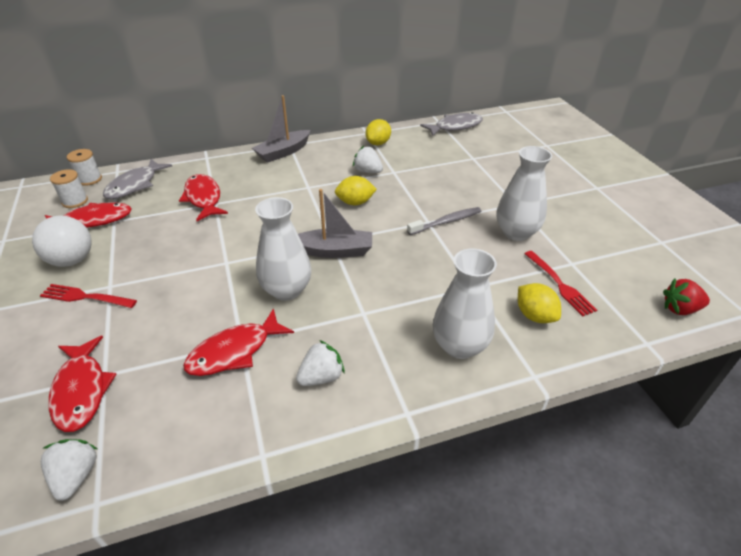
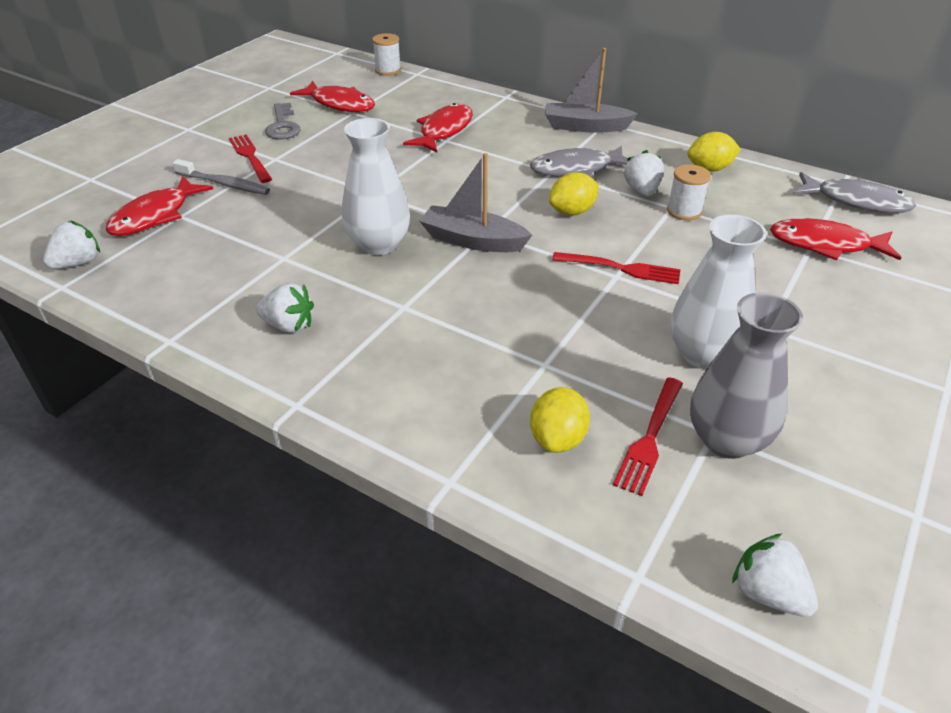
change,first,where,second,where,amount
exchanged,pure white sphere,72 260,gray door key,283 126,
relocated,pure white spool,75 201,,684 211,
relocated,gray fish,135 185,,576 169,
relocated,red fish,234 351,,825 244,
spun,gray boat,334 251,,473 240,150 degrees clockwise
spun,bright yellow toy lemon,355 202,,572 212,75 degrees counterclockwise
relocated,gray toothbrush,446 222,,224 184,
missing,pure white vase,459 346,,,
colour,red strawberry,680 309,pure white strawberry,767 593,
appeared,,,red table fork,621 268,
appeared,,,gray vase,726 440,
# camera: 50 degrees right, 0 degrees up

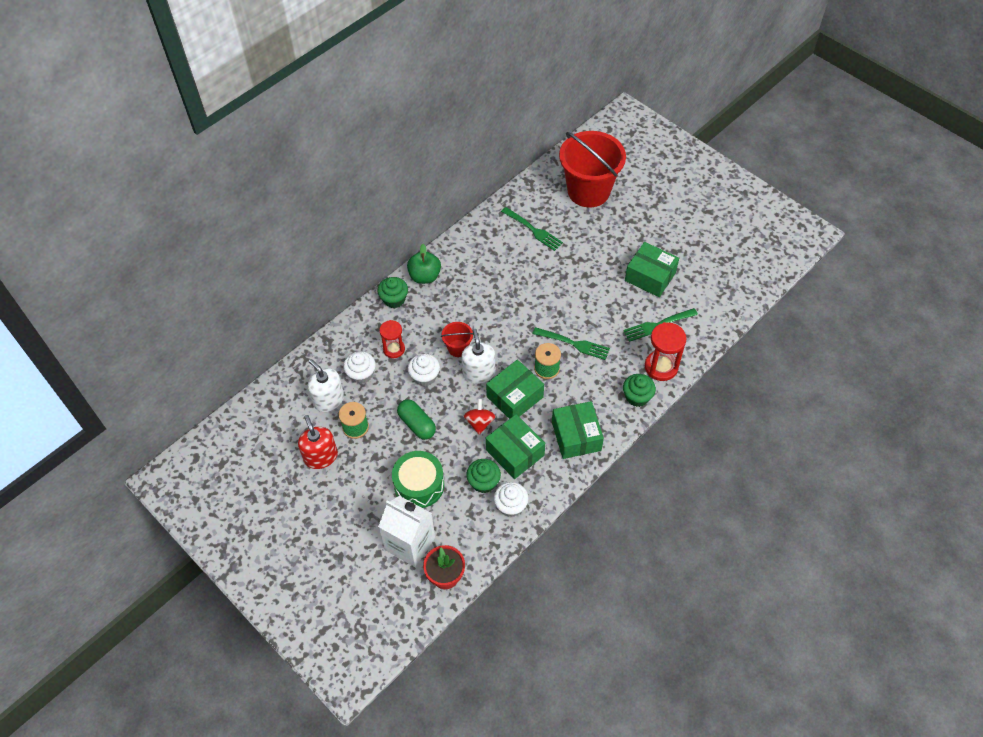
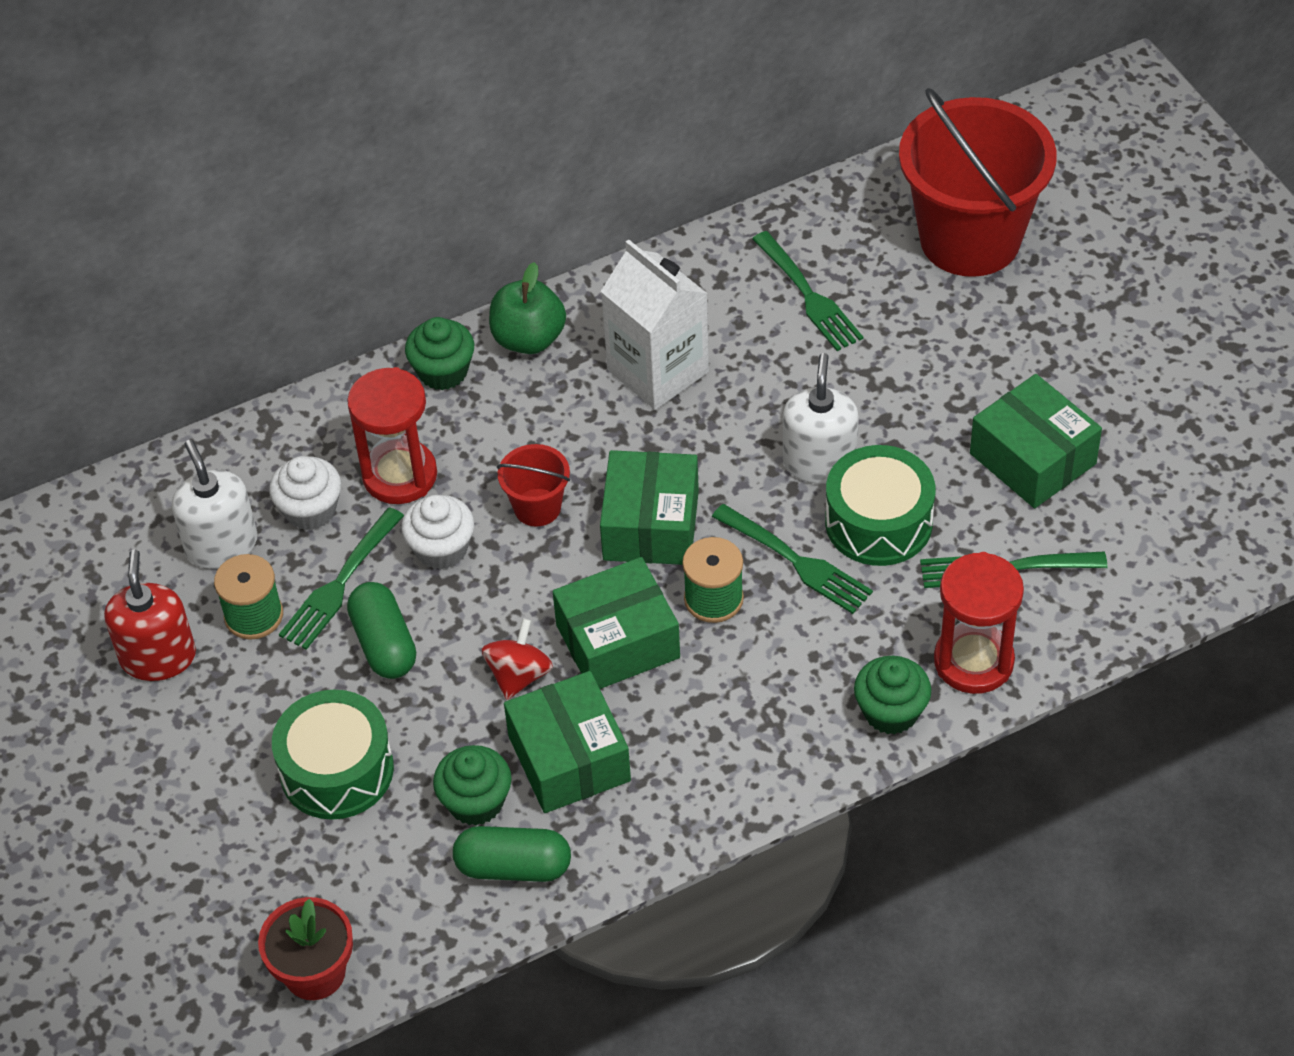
change,first,where,second,where,amount
relocated,pure white juice carton,410 543,,658 371,
size,red sandglass,394 349,,400 475,x1.51
relocated,pure white pump bottle,478 373,,819 462,
exchanged,pure white fairy cake,510 506,green pill,513 867,
relocated,green box,576 436,,651 525,
appeared,,,green table fork,340 582,
appeared,,,green drum,878 522,
# camera: 20 degrees right, 5 degrees down

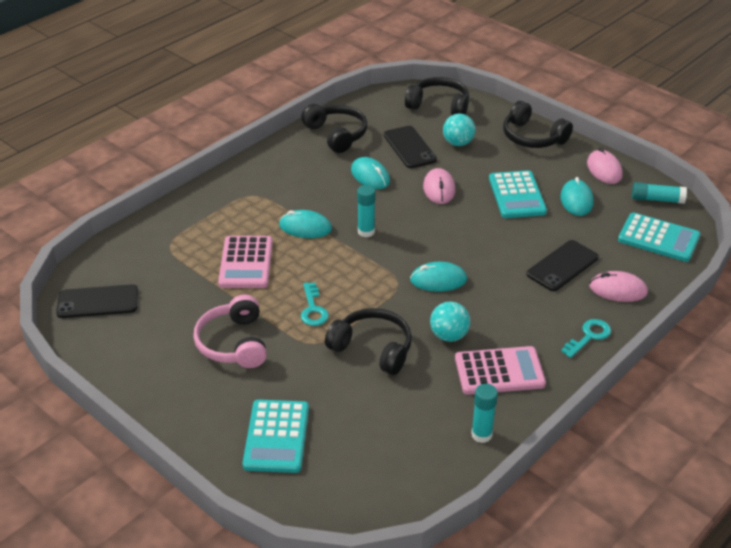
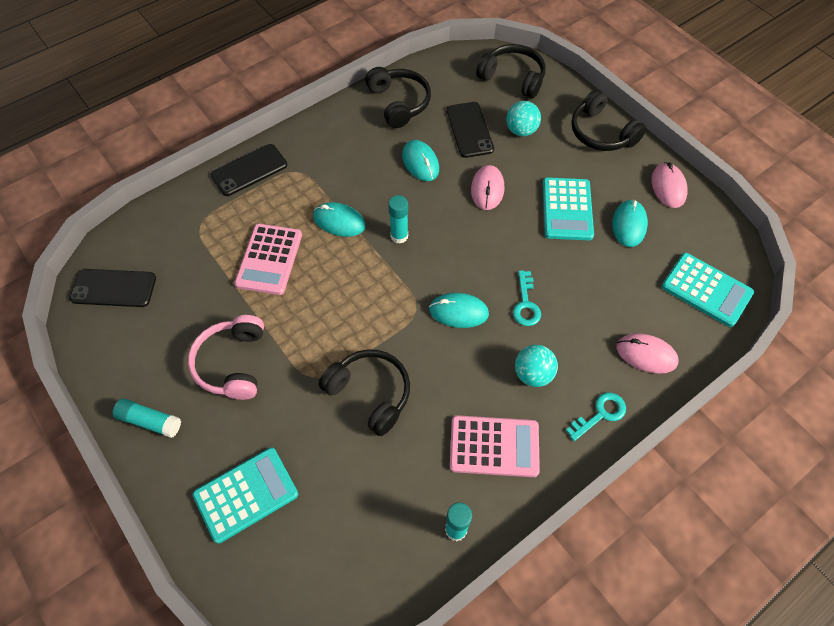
change,first,where,second,where,amount
spun,turquoise pocket calculator,276 436,,246 494,135 degrees counterclockwise
relocated,turquoise door key,313 309,,526 304,
relocated,turquoise sphere,449 336,,533 374,
relocated,jet-black phone,562 266,,249 170,
relocated,turquoise stick of glue,657 199,,149 421,
# camera: 10 degrees right, 20 degrees up

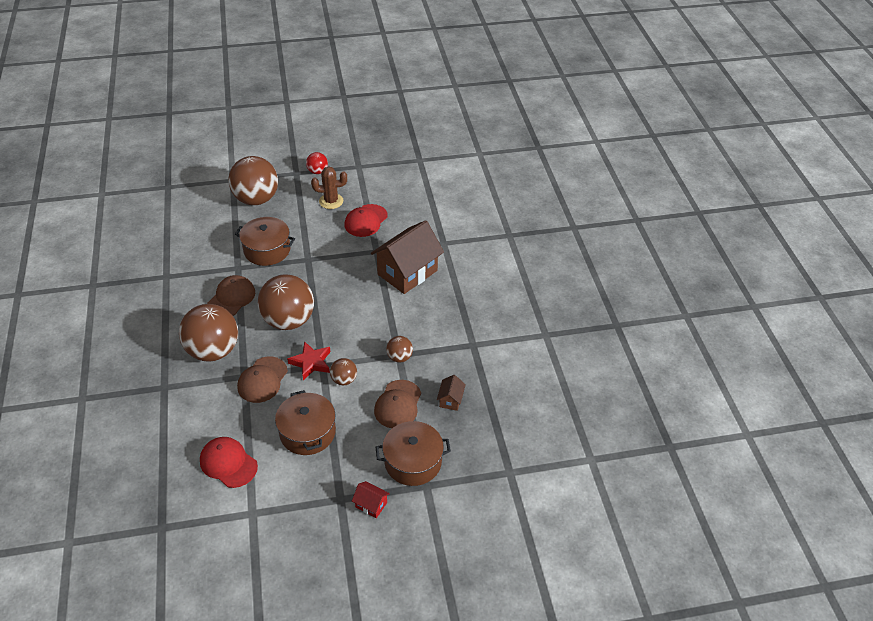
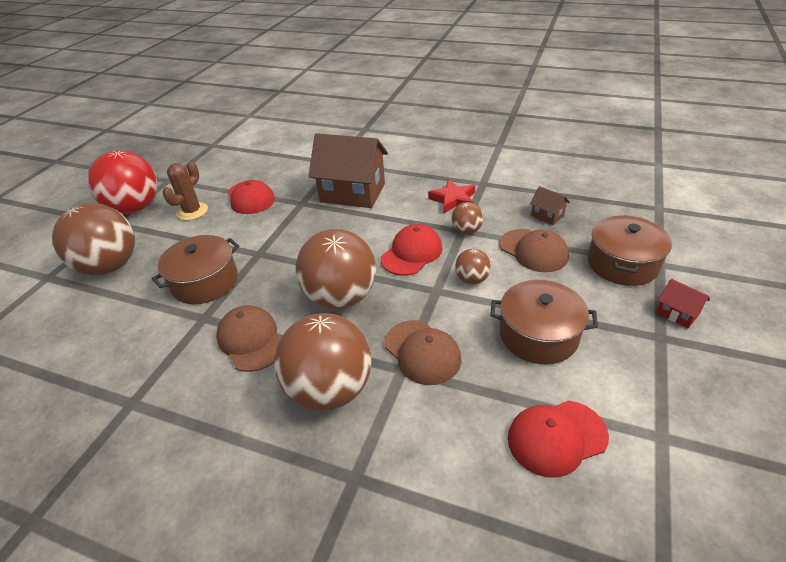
change,first,where,second,where,amount
relocated,red star,311 362,,453 200,
size,red sphere,317 171,,135 208,x2.14
spun,red house,371 505,,677 313,75 degrees clockwise
spun,dark brown house,407 272,,352 193,60 degrees counterclockwise
appeared,,,red baseball cap,412 253,
# camera: 55 degrees left, 5 degrees down

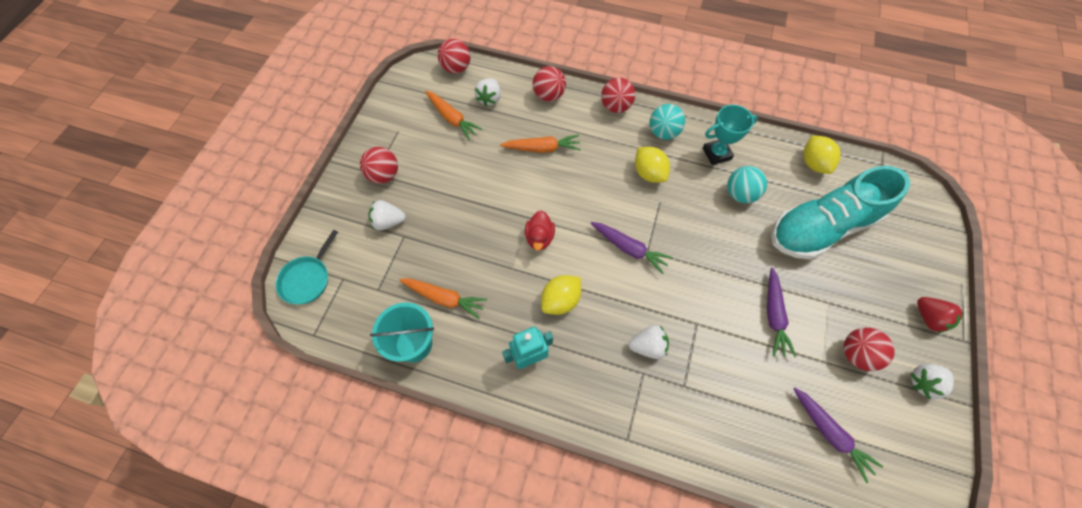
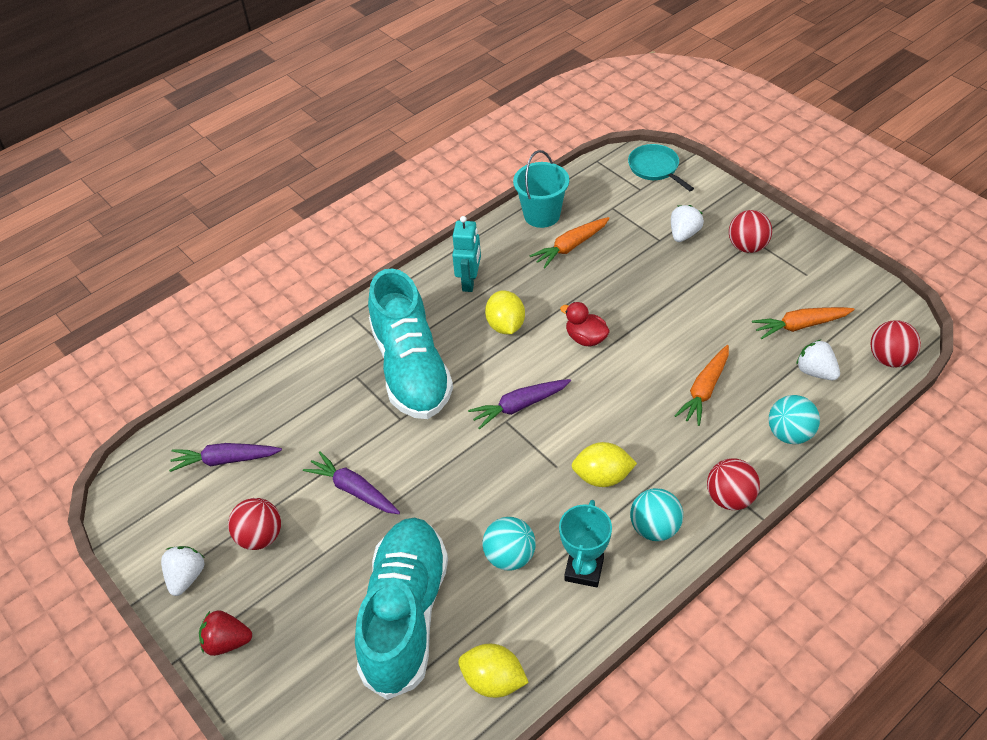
change,first,where,second,where,amount
colour,red sphere,549 95,turquoise sphere,790 434,
exchanged,pure white strawberry,648 346,turquoise sneaker,411 368,
# camera: 125 degrees right, 15 degrees down

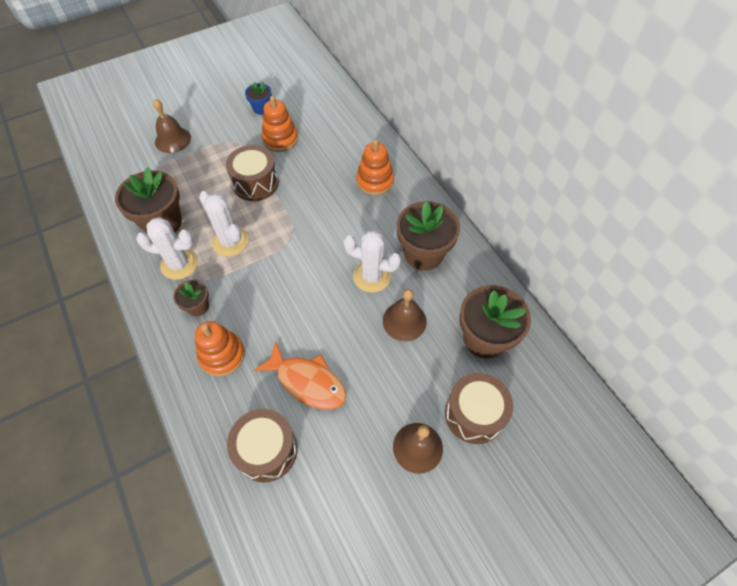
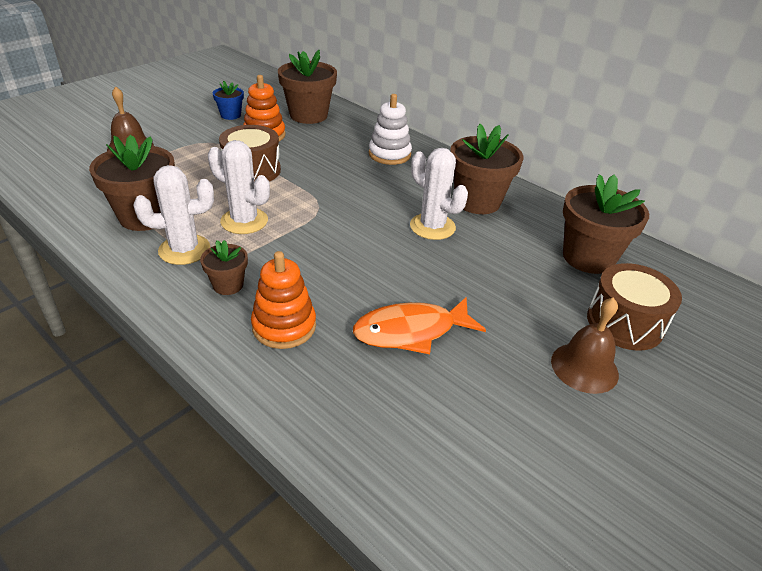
change,first,where,second,where,amount
missing,dark brown drum,266 450,,,
spun,bright orange fish,307 381,,411 331,150 degrees clockwise
spun,pure white cactus,372 276,,432 227,45 degrees clockwise
colour,bright orange ring stacker,375 181,pure white ring stacker,389 154,
missing,dark brown bell,404 321,,,
appeared,,,dark brown plant pot,308 115,
# camera: 20 degrees left, 20 degrees down

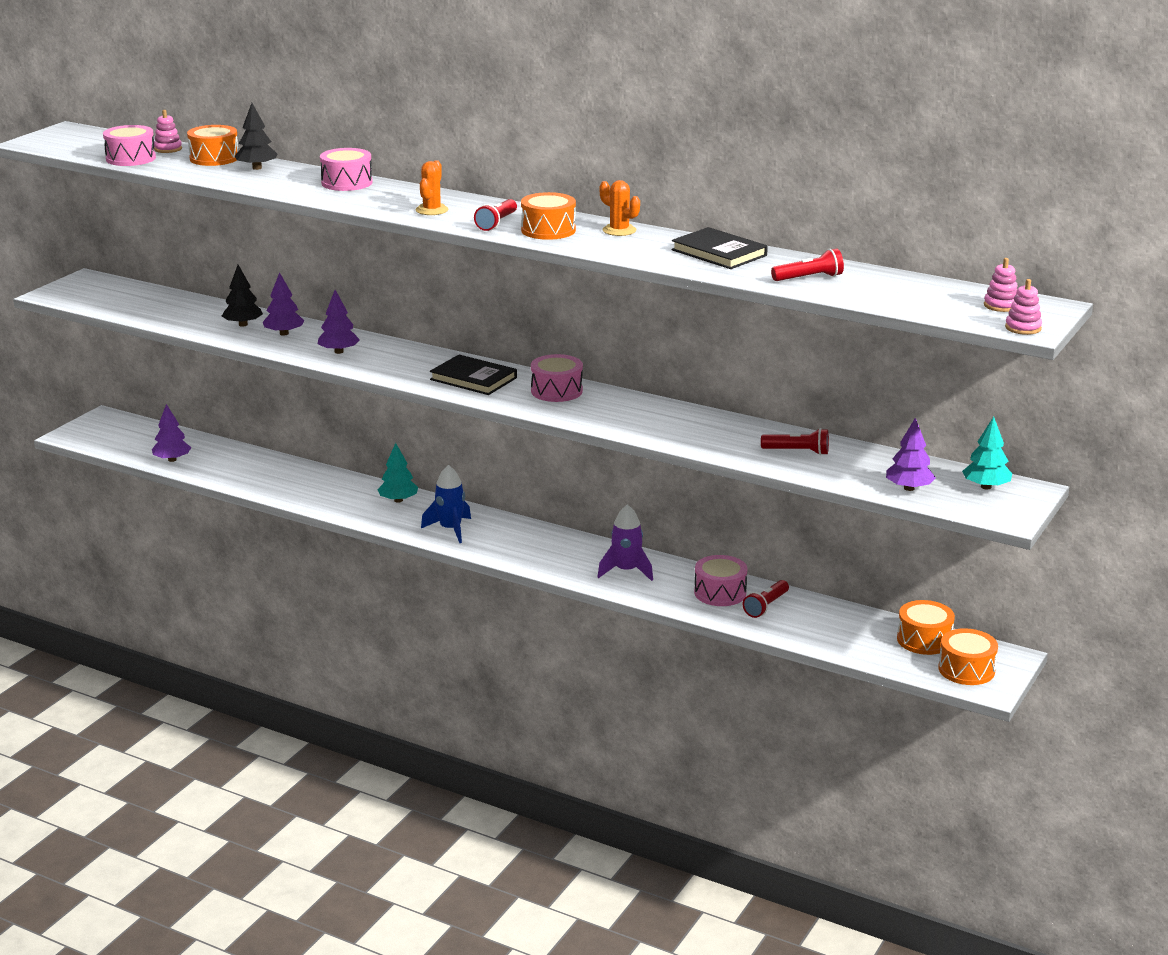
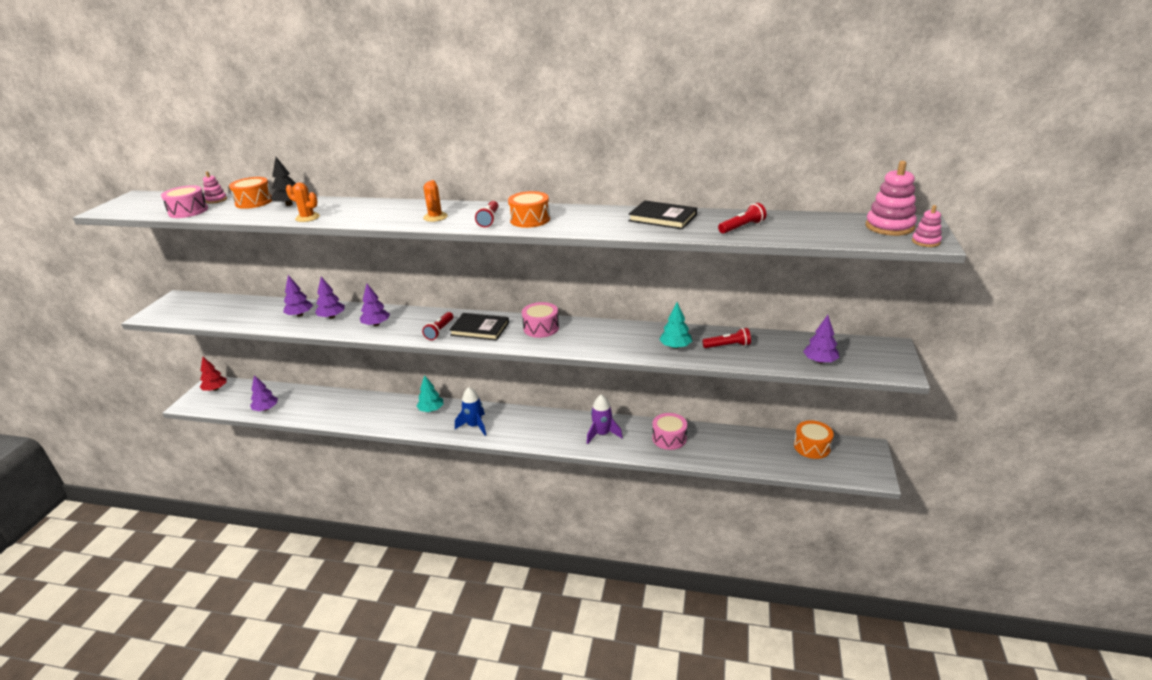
change,first,where,second,where,amount
colour,jet-black fir tree,243 324,royal purple fir tree,300 315,
missing,pink drum,347 183,,,
relocated,bright orange cactus,619 230,,307 217,
relocated,red torch,766 606,,439 331,
missing,bright orange drum,966 669,,,
relocated,turquoise fir tree,986 487,,675 346,
size,pink ring stacker,1001 305,,889 227,x1.83
appeared,,,red fir tree,215 389,
# camera: 15 degrees left, 5 degrees up

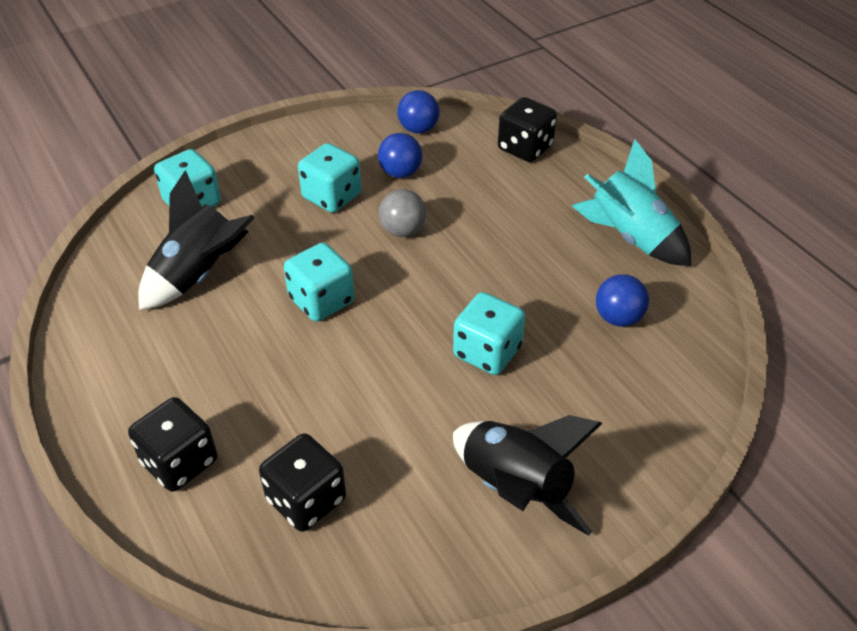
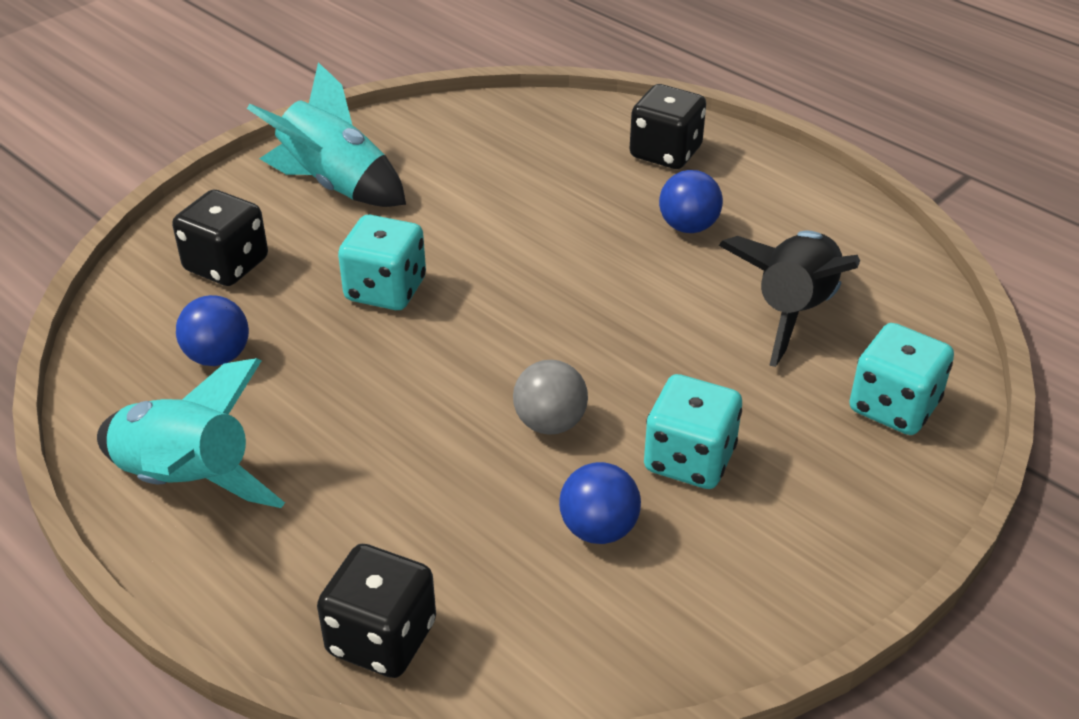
change,first,where,second,where,amount
relocated,jet-black die,306 499,,226 265,
missing,turquoise die,321 300,,,
relocated,cobalt sphere,418 129,,688 227,
colour,jet-black rocket,515 488,turquoise rocket,335 184,
# camera: 165 degrees right, 5 degrees down

